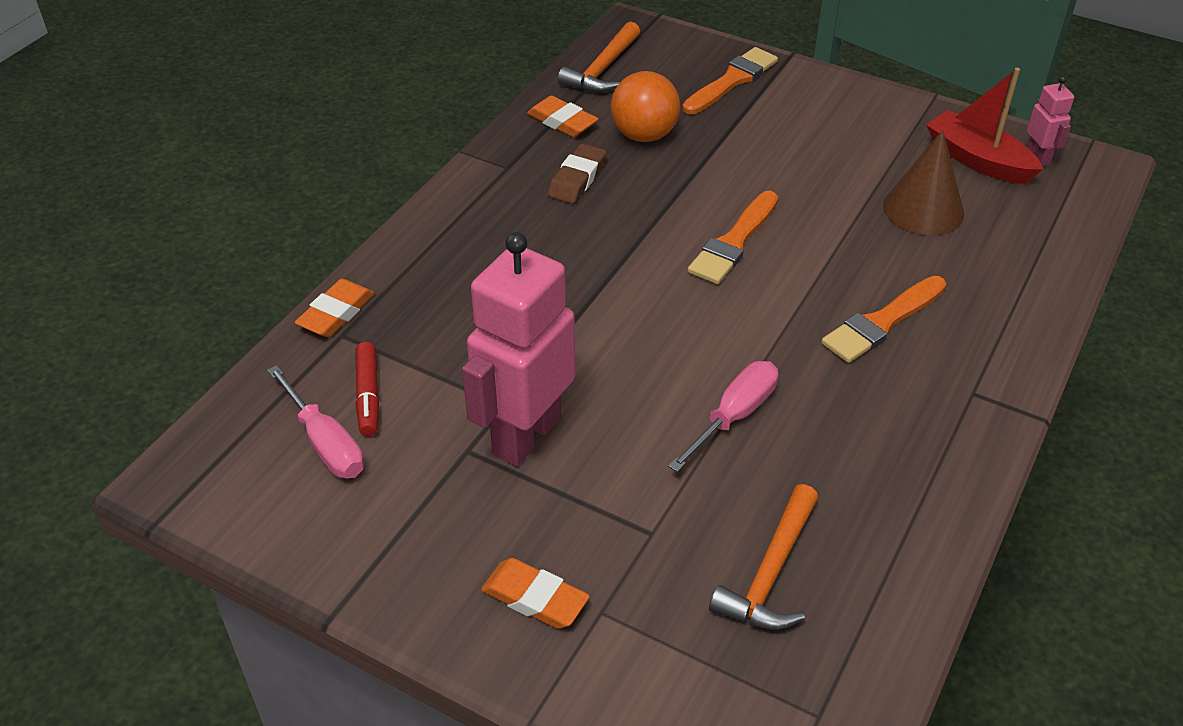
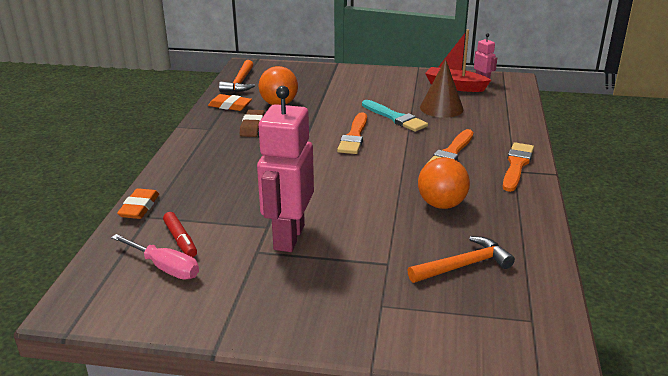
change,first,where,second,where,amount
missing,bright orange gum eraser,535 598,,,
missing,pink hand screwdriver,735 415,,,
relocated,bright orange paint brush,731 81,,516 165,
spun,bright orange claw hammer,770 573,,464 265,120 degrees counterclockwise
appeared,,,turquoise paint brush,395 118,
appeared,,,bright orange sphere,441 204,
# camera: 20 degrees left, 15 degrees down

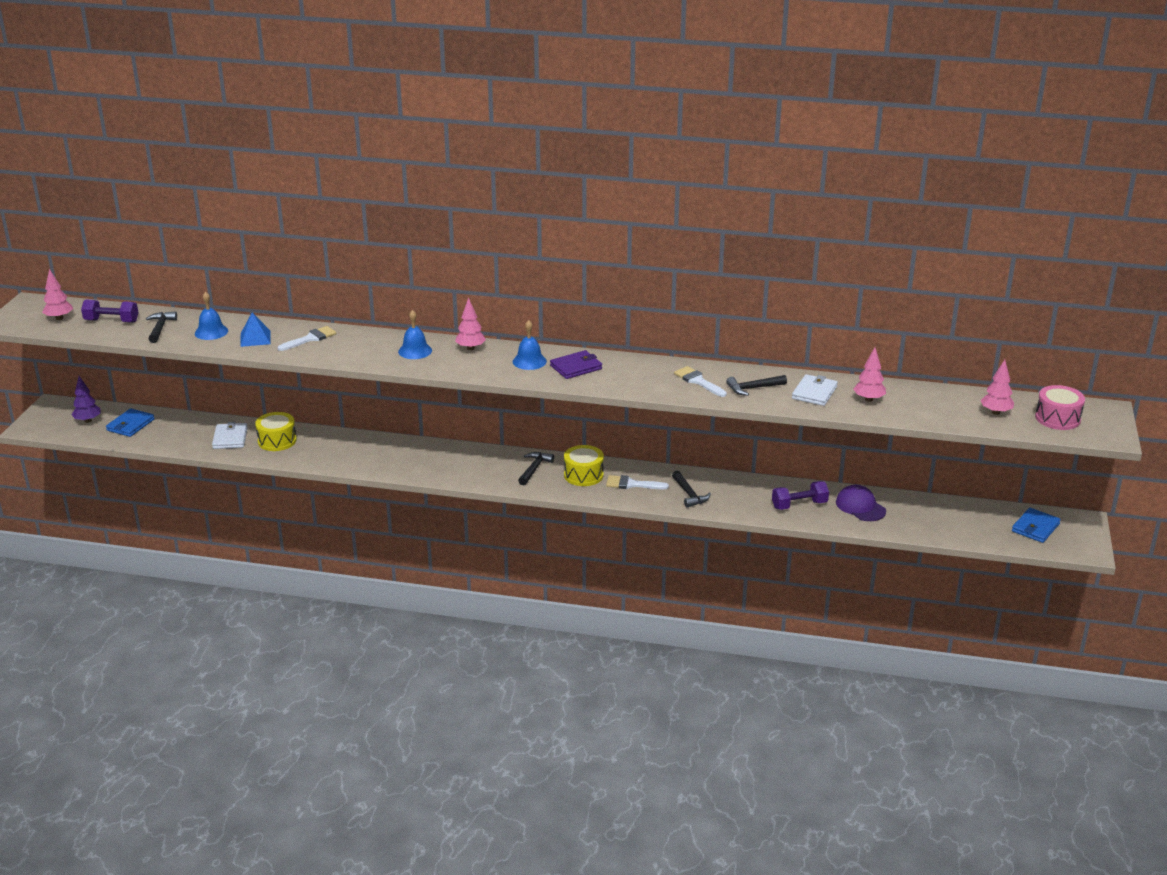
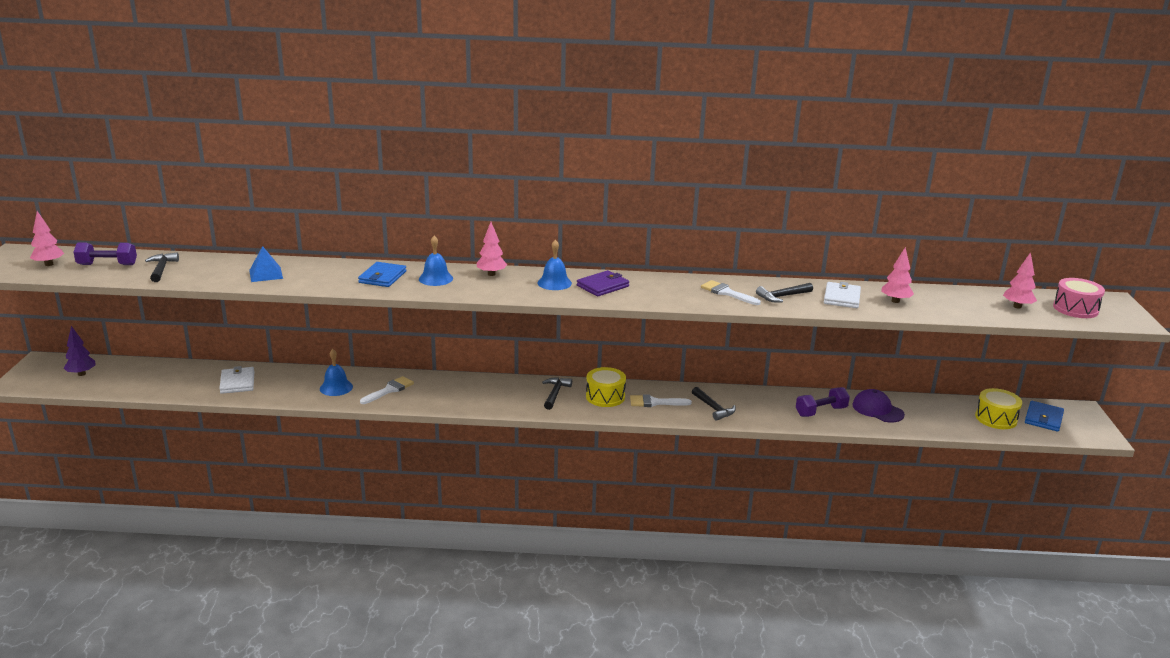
change,first,where,second,where,amount
relocated,cobalt billfold,130 425,,382 277,
relocated,cobalt bell,211 332,,336 387,
relocated,bright yellow drum,277 441,,996 418,
relocated,pure white paint brush,310 339,,389 390,
# camera: 10 degrees left, 5 degrees down

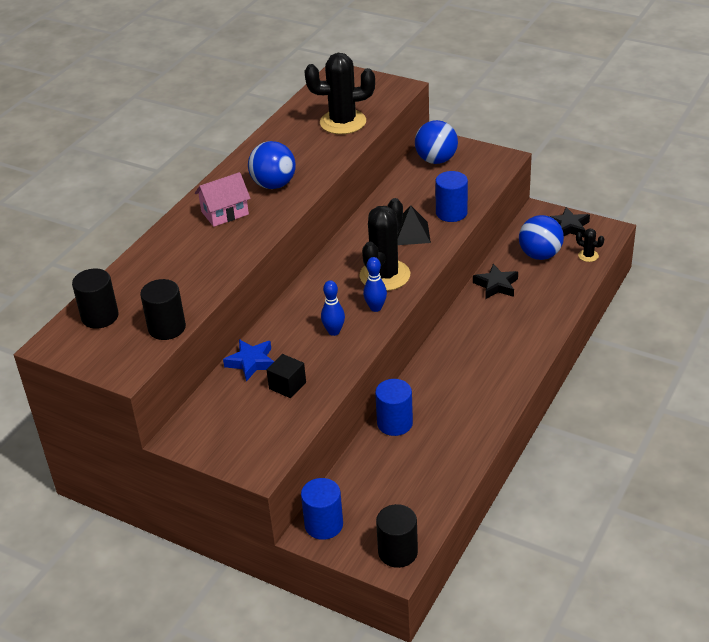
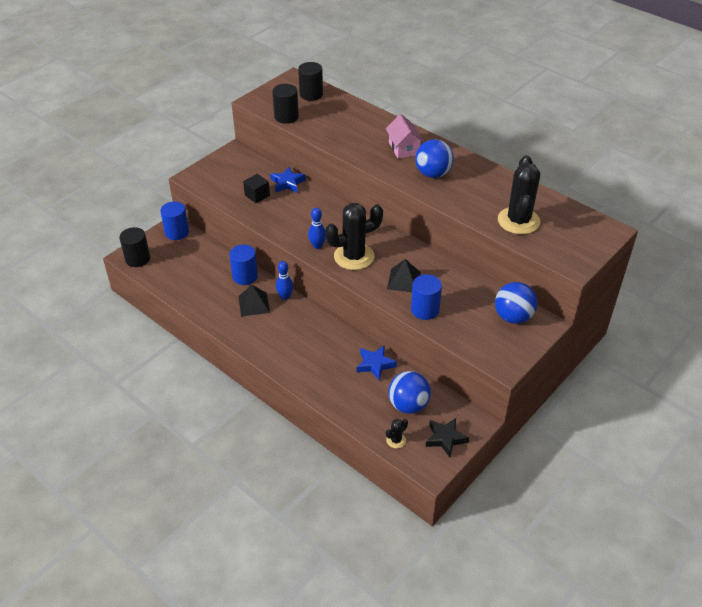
change,first,where,second,where,amount
relocated,cobalt bowling pin,334 331,,285 296,
spun,jet-black cactus,385 275,,354 256,60 degrees counterclockwise
colour,jet-black star,496 285,cobalt star,375 364,
appeared,,,jet-black pyramid,254 304,
# camera: 100 degrees right, 5 degrees up

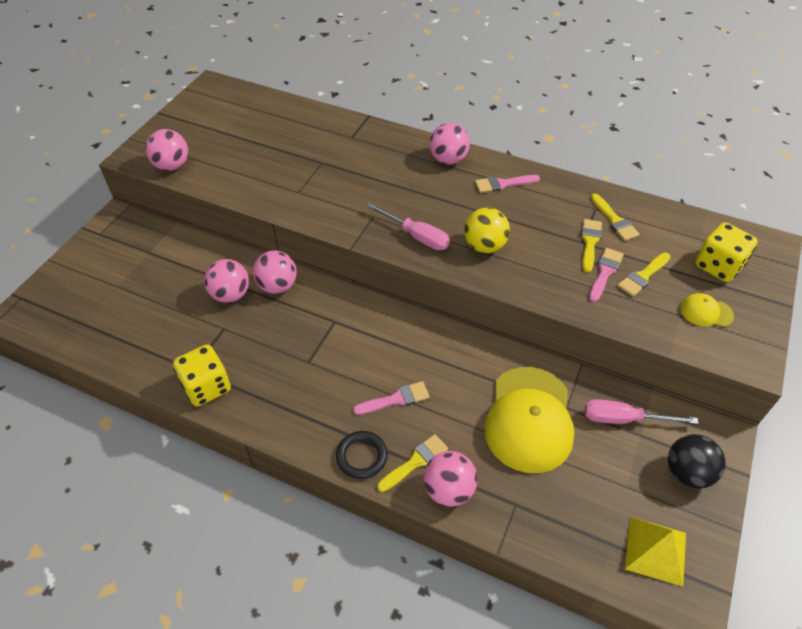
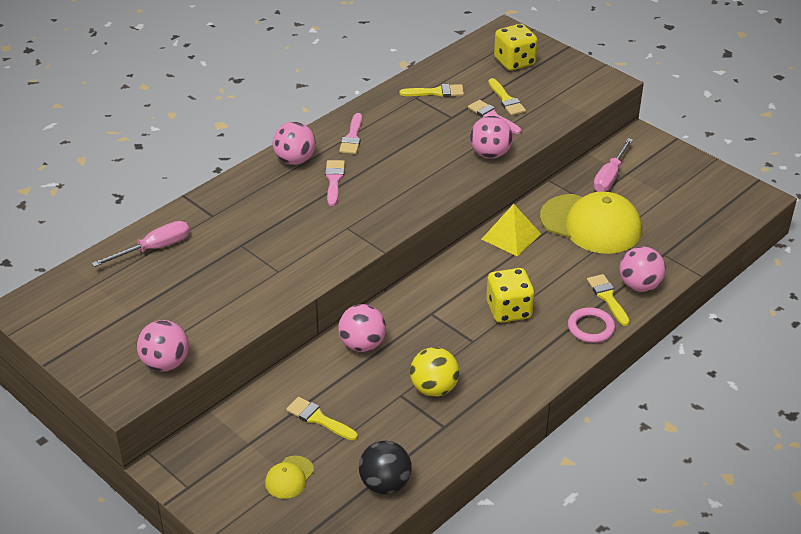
change,first,where,second,where,amount
relocated,bright yellow die,207 387,,509 310,
relocated,pink sphere,231 294,,490 154,
colour,jet-black torus,362 456,pink torus,591 328,
relocated,pink paint brush,396 399,,334 180,
relocated,pink hand screwdriver,416 236,,154 248,
relocated,bright yellow sphere,484 246,,434 388,
relocated,bright yellow paint brush,589 242,,318 419,
relocated,bright yellow pyramid,655 550,,511 236,
relocated,jet-black sphere,687 472,,385 484,
relocated,bright yellow baseball cap,706 312,,289 477,
# camera: 70 degrees left, 10 degrees down

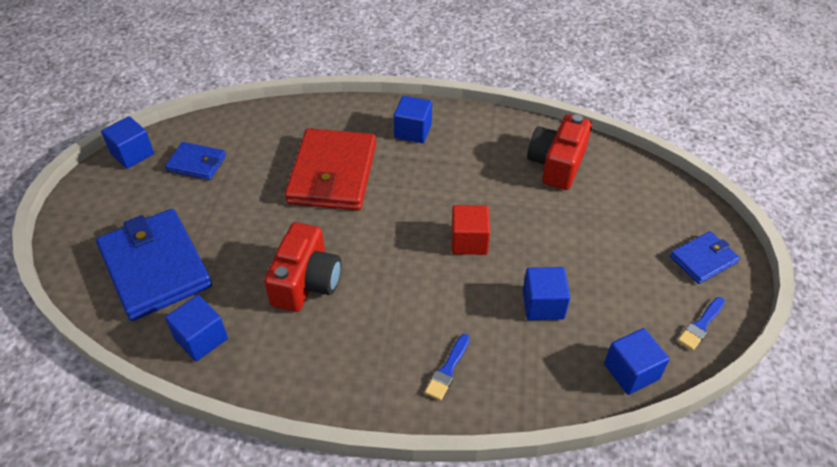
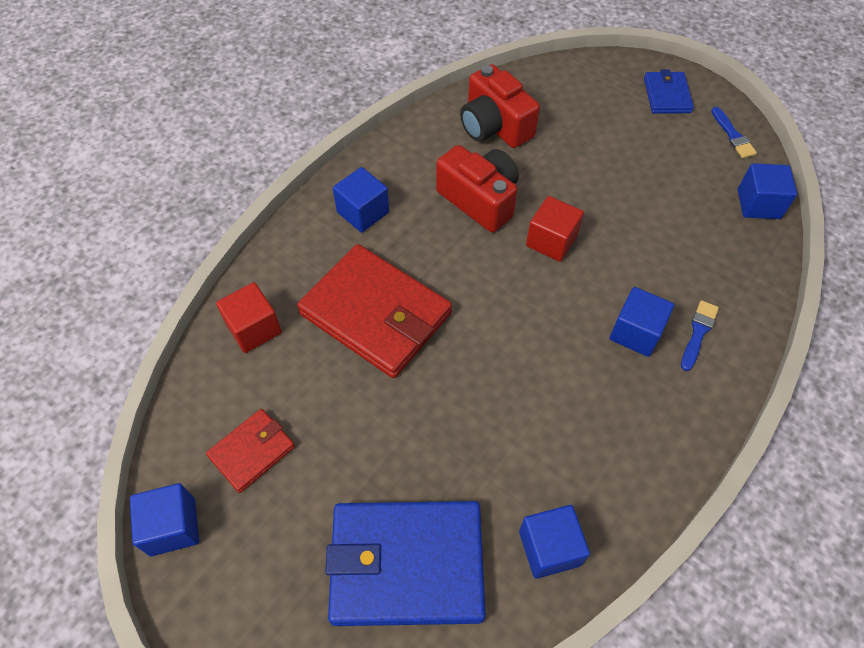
change,first,where,second,where,amount
colour,cobalt billfold,197 163,red billfold,252 451,
relocated,red compact camera,306 282,,480 200,
spun,cobalt paint brush,448 370,,698 332,120 degrees counterclockwise
relocated,cobalt cube,543 304,,636 332,
appeared,,,red cube,254 328,
# camera: 60 degrees left, 10 degrees up

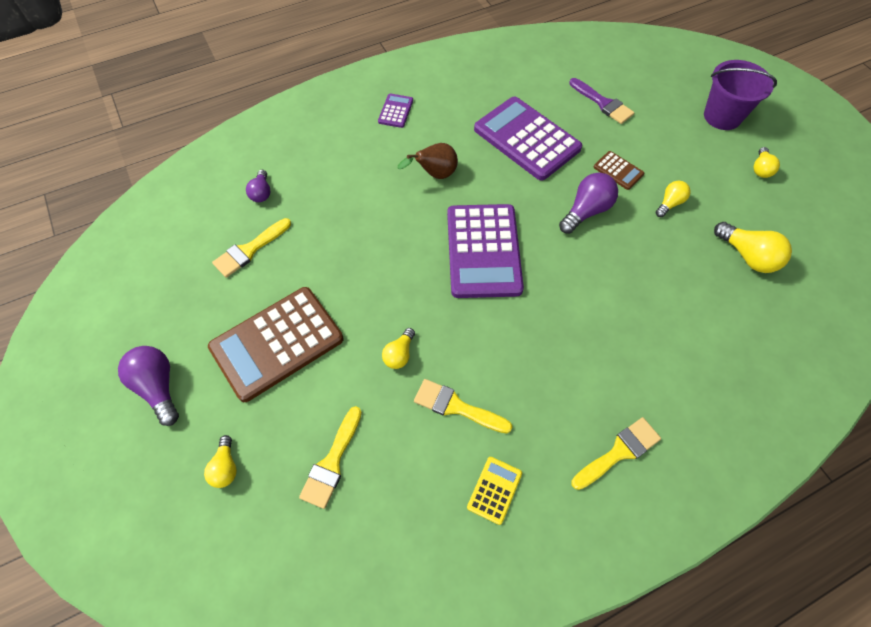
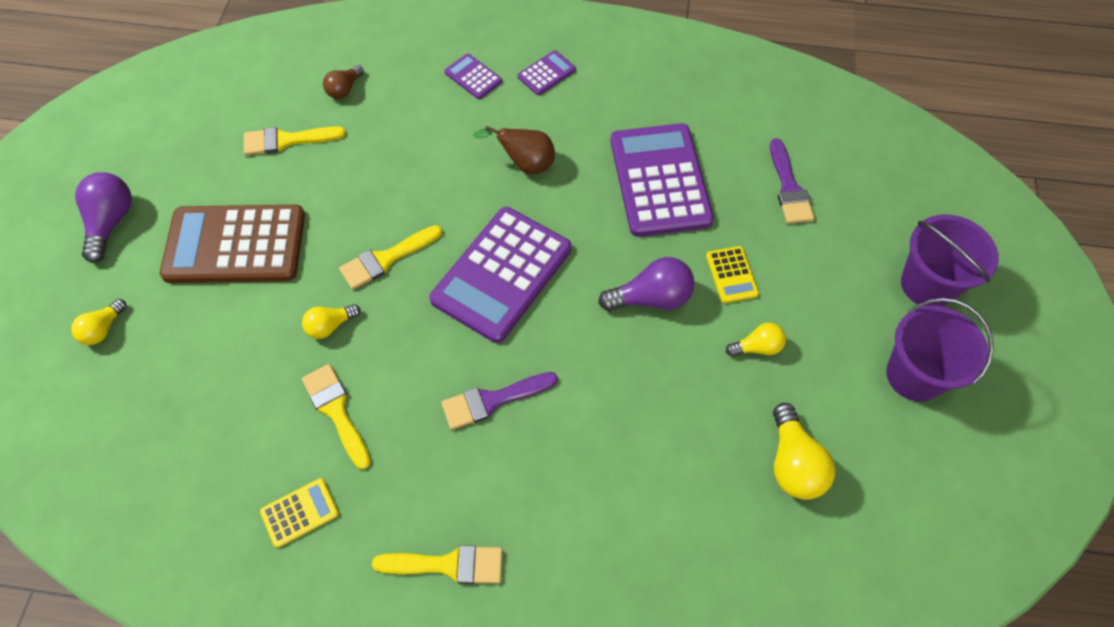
change,first,where,second,where,amount
colour,royal purple bulb,261 193,dark brown bulb,344 89,
relocated,bright yellow paint brush,332 462,,386 259,
colour,dark brown pocket calculator,618 171,bright yellow pocket calculator,731 275,
exchanged,bright yellow bulb,761 169,royal purple bucket,914 375,
appeared,,,royal purple paint brush,493 400,
appeared,,,royal purple pocket calculator,473 77,
# camera: 35 degrees right, 0 degrees up

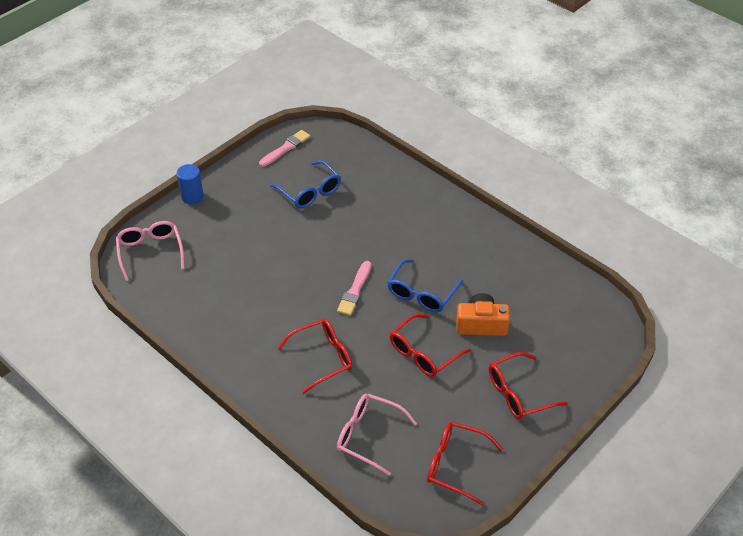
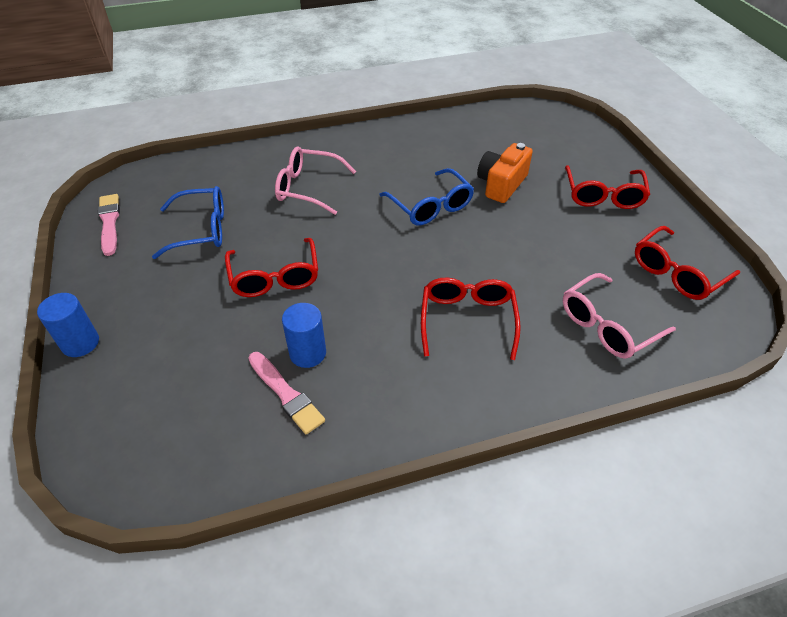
change,first,where,second,where,amount
relocated,pink eyeglasses,150 252,,308 188,
relocated,pink paint brush,355 290,,286 394,
relocated,red eyeglasses,423 353,,275 277,
appeared,,,cobalt cylinder shape,307 353,
# camera: 60 degrees left, 0 degrees up

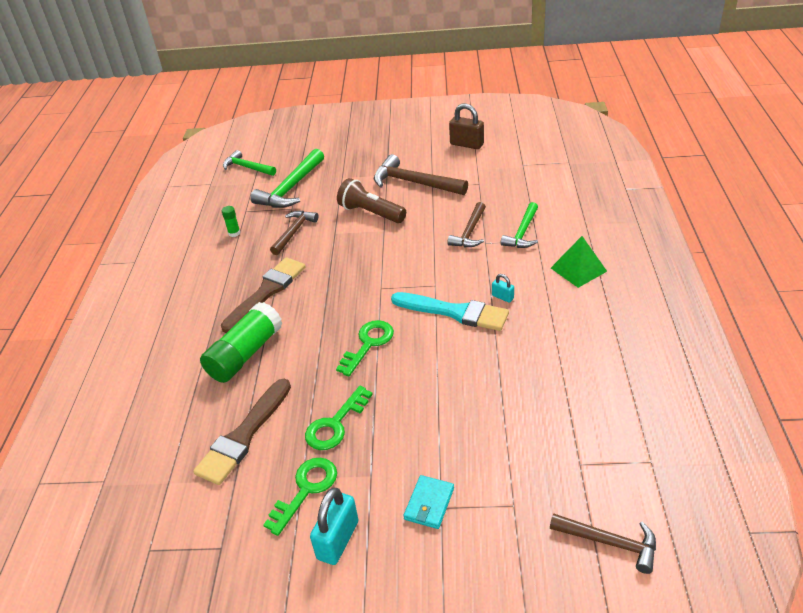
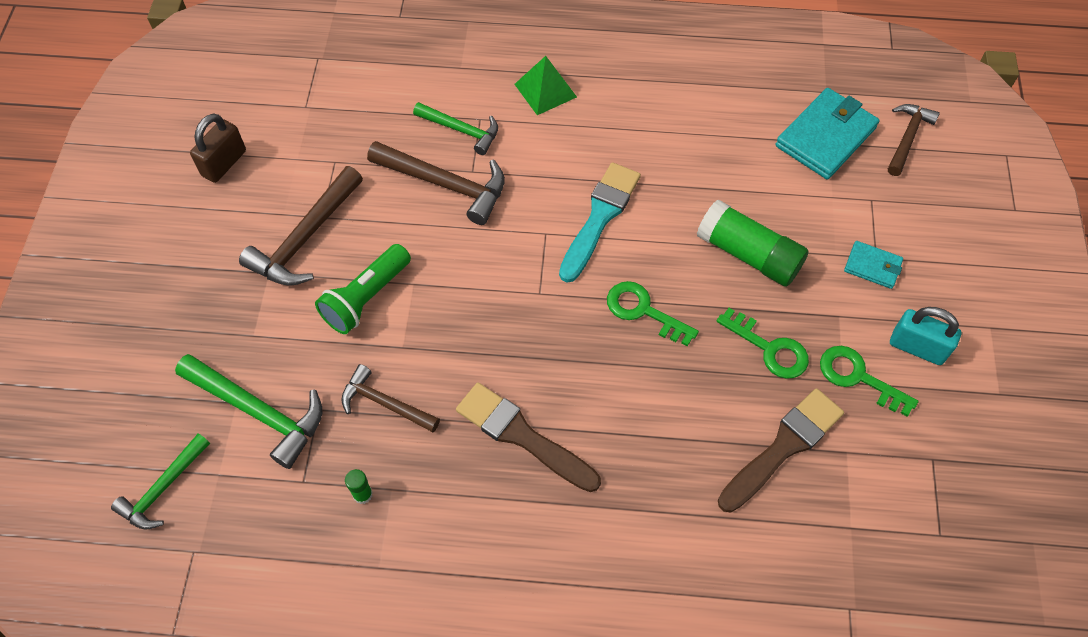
change,first,where,second,where,amount
spun,dark brown paint brush,244 436,,783 447,75 degrees counterclockwise
relocated,green stick of glue,245 354,,748 254,
colour,dark brown torch,371 213,green torch,366 298,
size,dark brown claw hammer,469 232,,445 185,x1.55
missing,turquoise lock,502 297,,,
appeared,,,turquoise billfold,826 137,
# camera: 90 degrees left, 20 degrees up

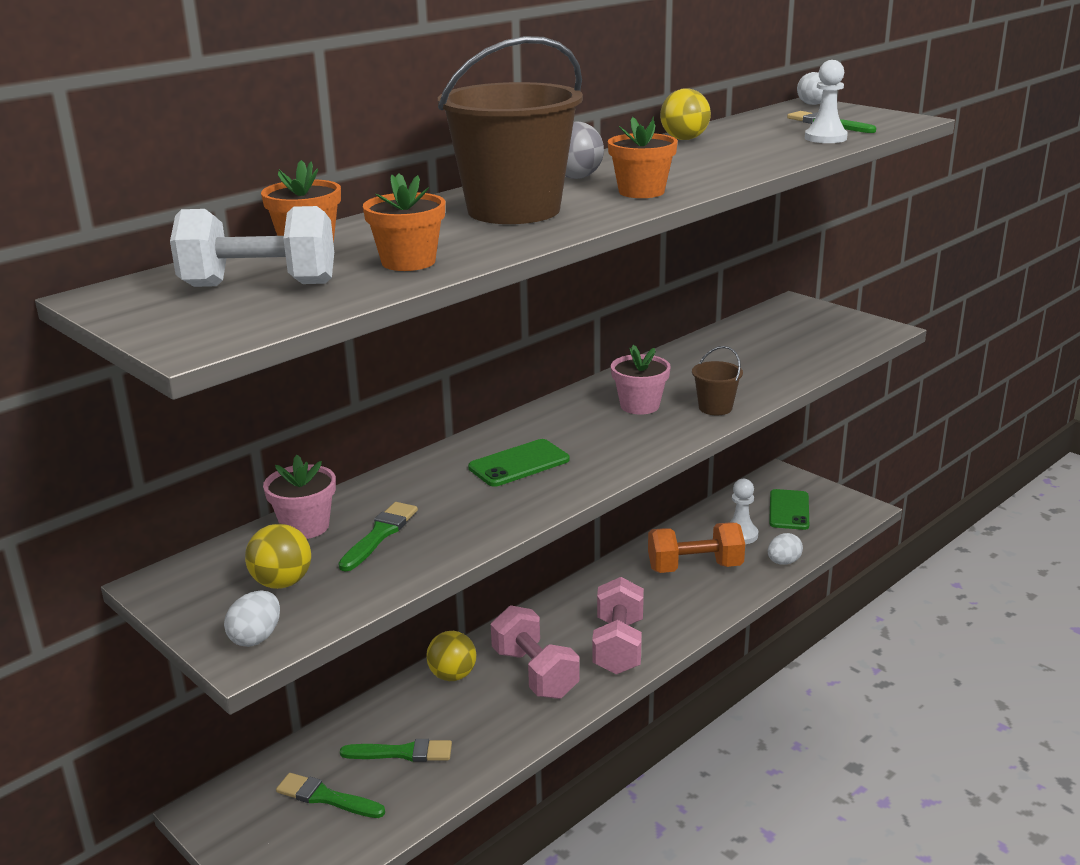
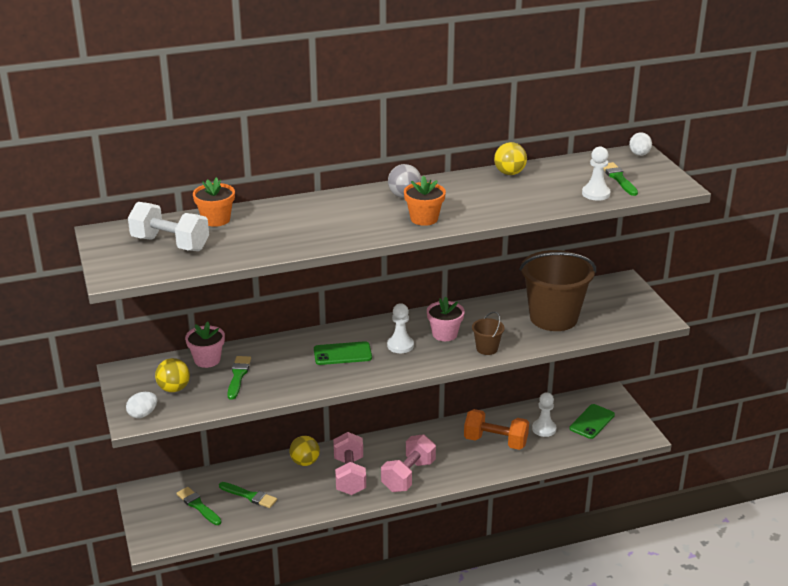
change,first,where,second,where,amount
spun,green paint brush,380 534,,238 376,45 degrees counterclockwise
missing,bright orange plant pot,408 262,,,
relocated,dark brown bucket,513 210,,553 318,
missing,pure white toy egg,783 562,,,
appeared,,,pure white chess pawn,400 345,
# camera: 25 degrees right, 5 degrees up

